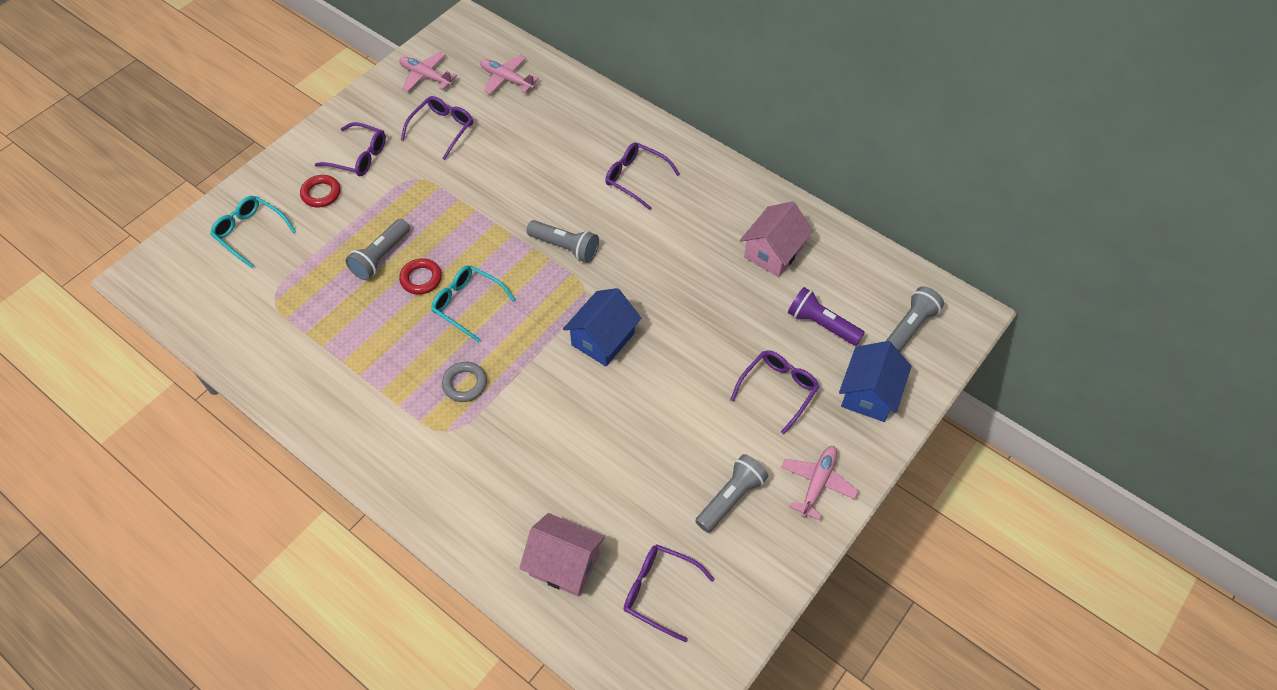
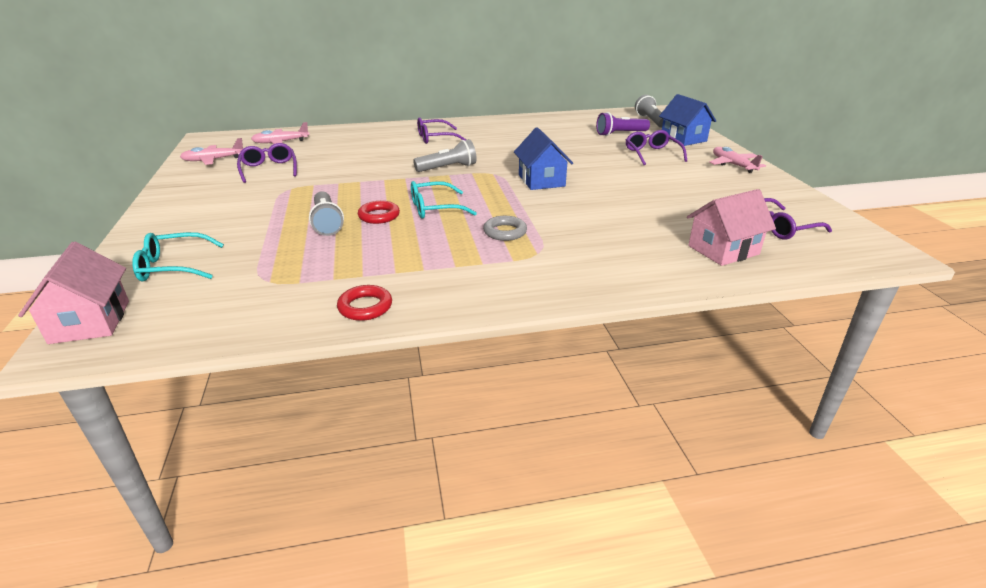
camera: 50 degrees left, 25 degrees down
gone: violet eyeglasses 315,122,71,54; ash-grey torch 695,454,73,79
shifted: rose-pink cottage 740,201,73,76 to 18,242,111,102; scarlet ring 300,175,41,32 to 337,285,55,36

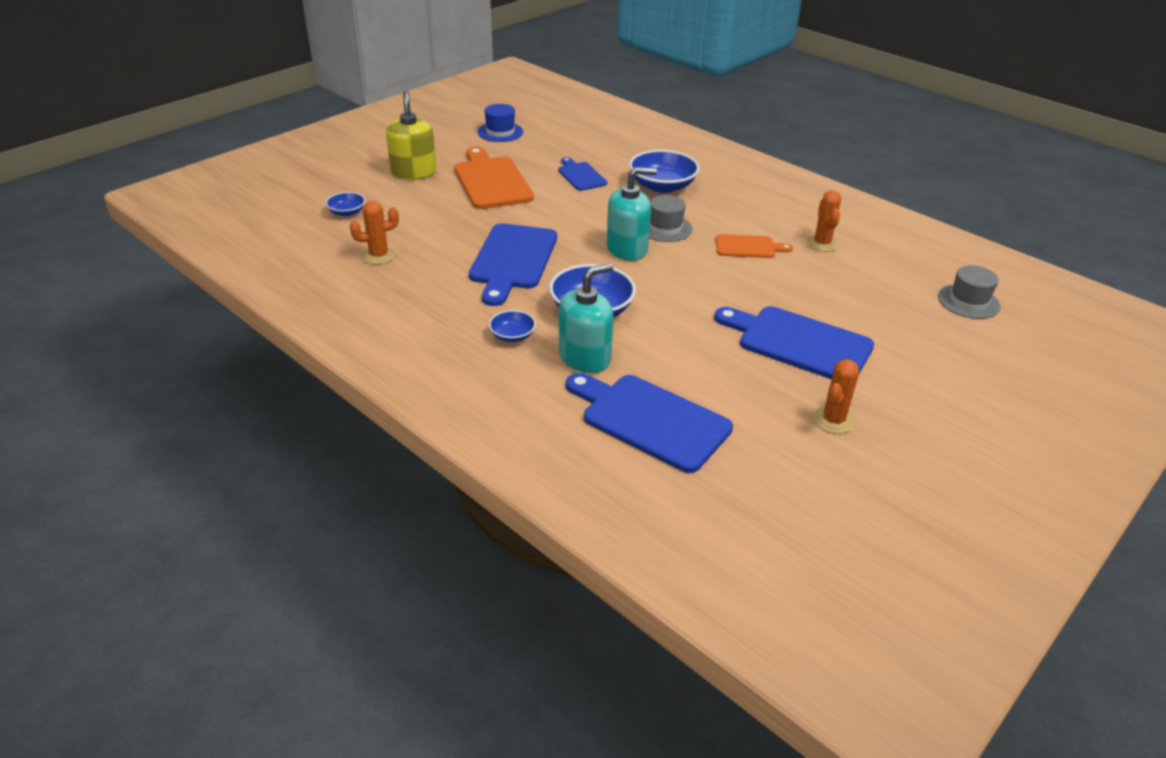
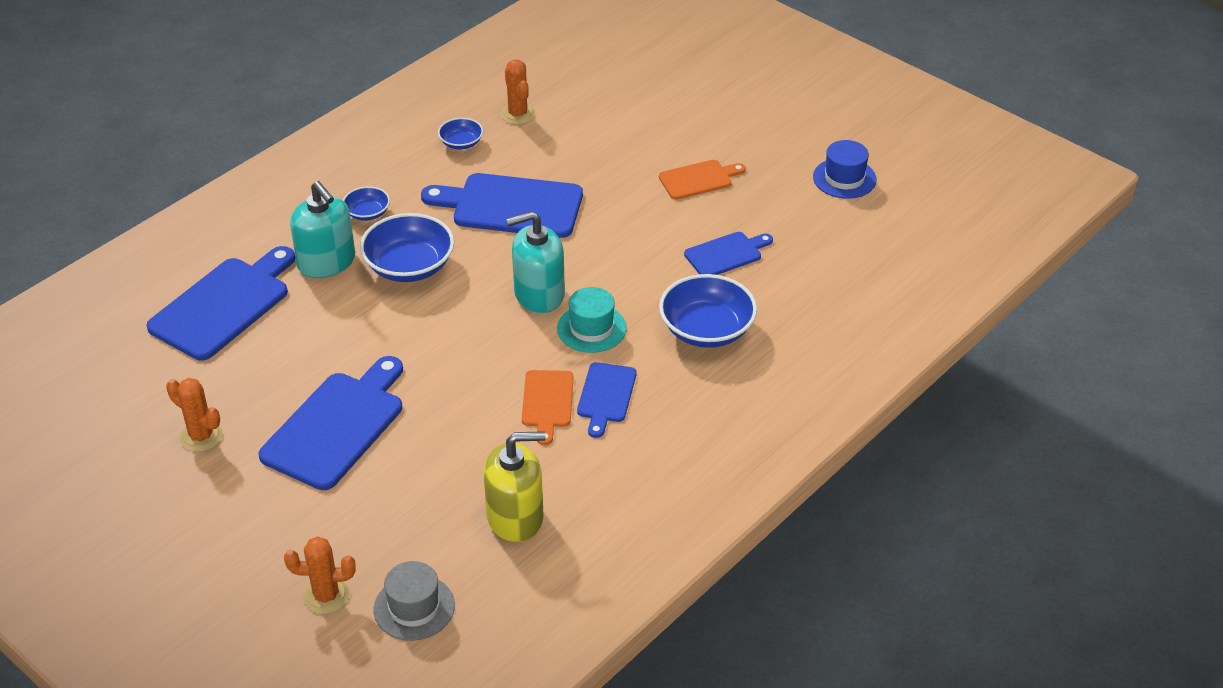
camera: 90 degrees right, 5 degrees up
new: royal blue chopping board 577,362,60,76
shifted: orange saguaro cactus 806,190,35,62 to 284,536,72,78; royal blue serving bowl 325,192,40,24 to 438,118,45,31; yellow soap dispenser 386,91,50,89 to 483,431,63,111
repainted: ash-grey top hat 649,195,44,47 to turquoise top hat 557,287,70,66
rotated: turquoise soap dispenser 607,167,50,94 = 506,211,59,102 90 degrees clockwise
scaled: orange chopping board 454,147,80,62 = 659,160,87,40 x0.55

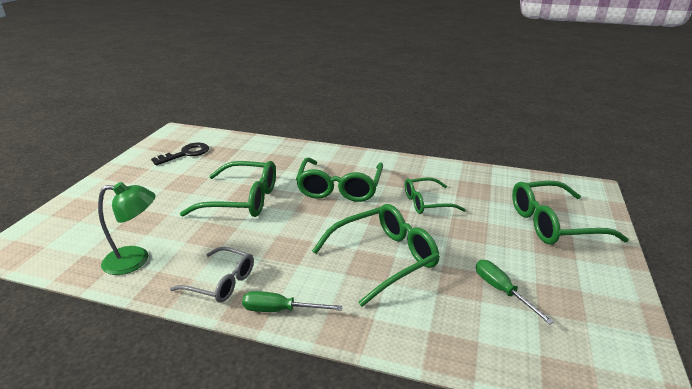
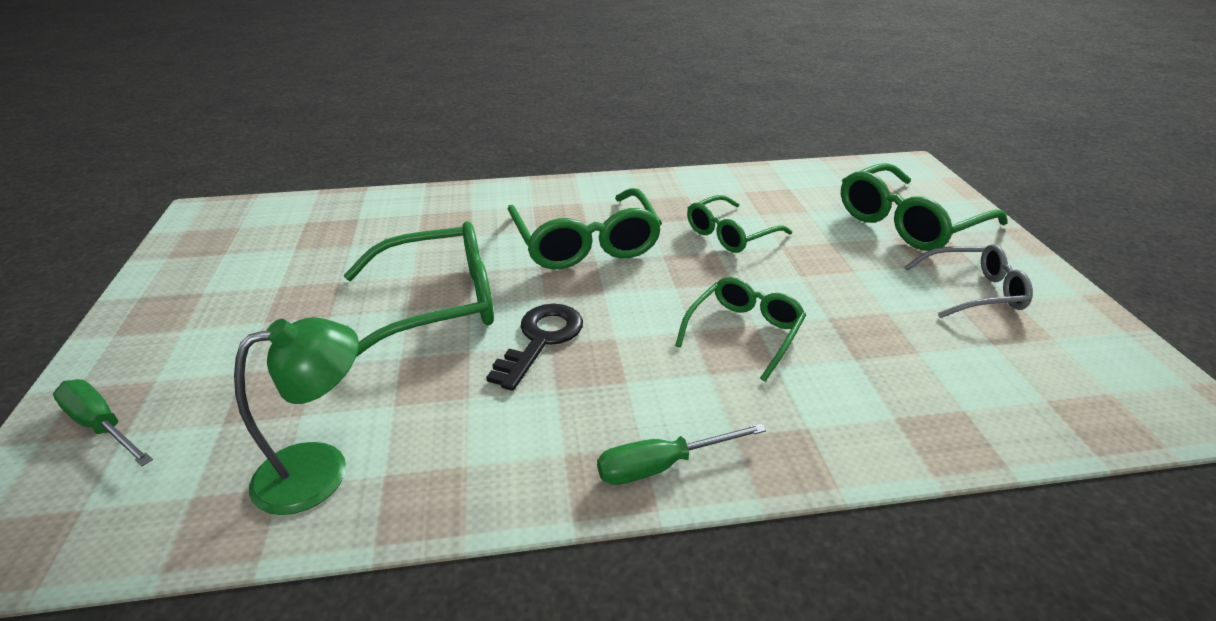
camera: 25 degrees left, 5 degrees up
shifted: green screwdriver 476,260,78,65 to 53,379,100,87; black key 151,143,58,22 to 486,304,97,87; ash-grey eyeglasses 170,247,84,56 to 905,244,128,74
scaled: green eyeglasses 312,204,128,103 = 675,277,131,105 x0.63

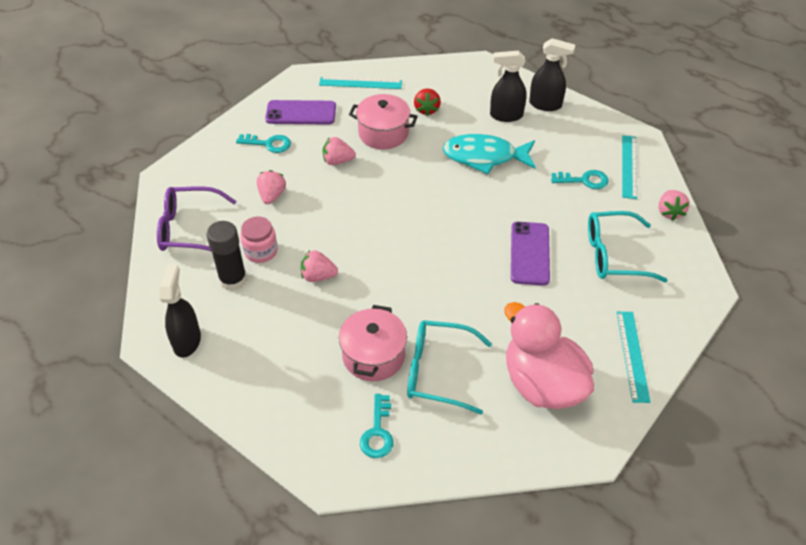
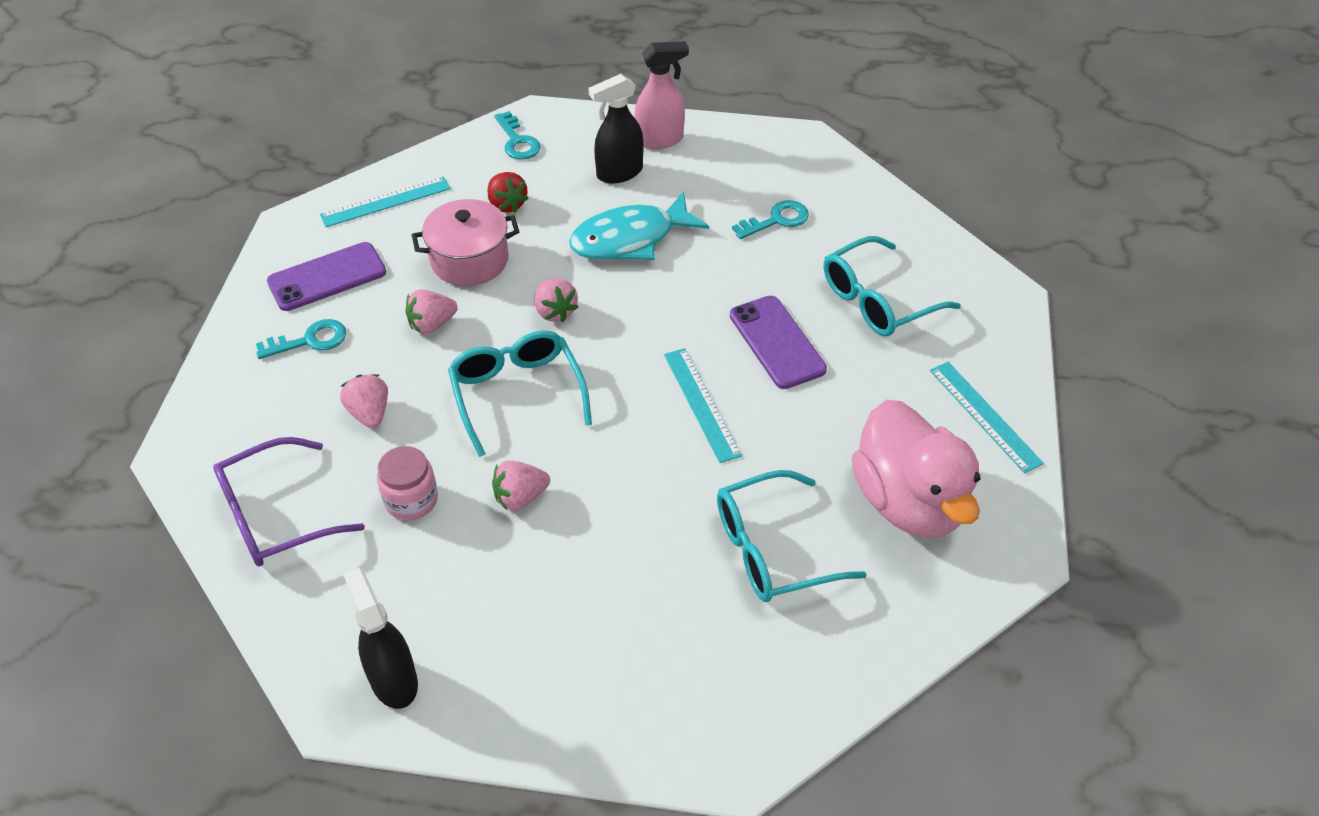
camera: 30 degrees left, 0 degrees up
gone: black stick of glue 207,221,40,70; rose-pink pot 339,305,68,76
new: turquoise eyeglasses 448,331,144,126
shifted: turquoise key 360,394,33,64 to 494,111,47,49; rose-pink strawberry 659,190,31,31 to 535,278,43,44; turquoise straightedge 622,135,15,64 to 664,348,78,115
repainted: black spray cleaner 529,38,46,73 to rose-pink spray cleaner 635,41,54,108
rotated: rose-pink duck 504,302,90,107 = 852,400,129,138 135 degrees counterclockwise

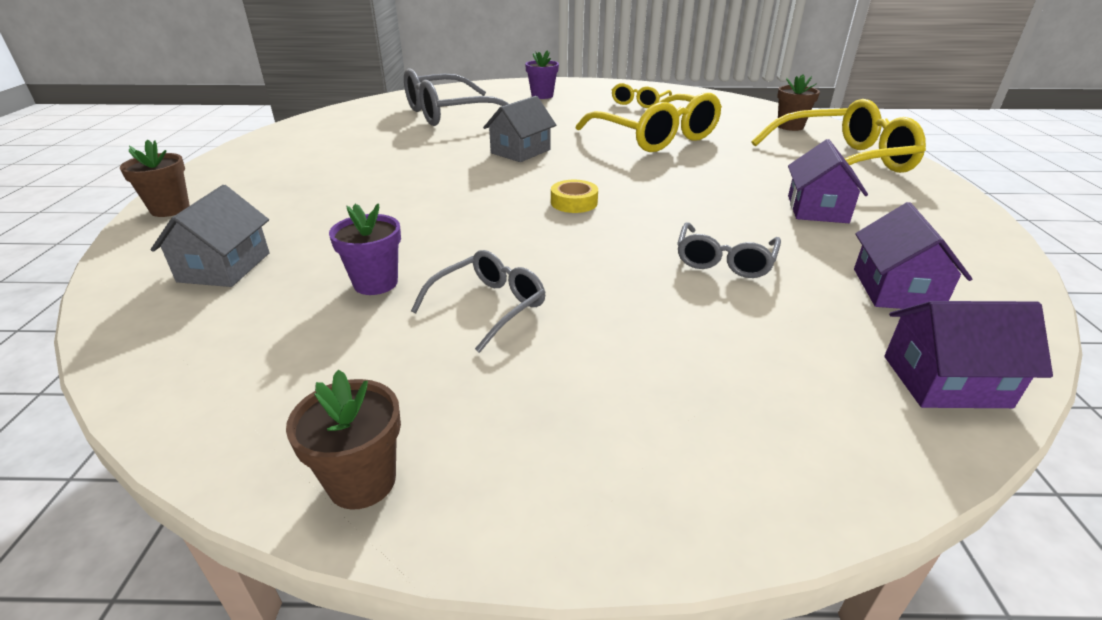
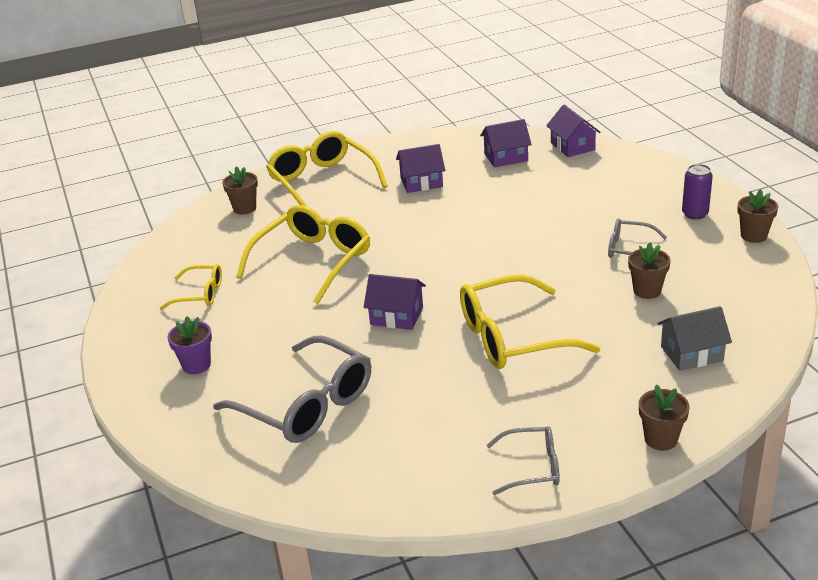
camera: 110 degrees left, 0 degrees up
gone: yellow sticky tape 551,180,47,33
new: yellow eyeglasses 460,274,140,95; violet can 682,164,31,56
shifted: ash-grey eyeglasses 677,222,104,56 to 487,426,73,69
repainted: ash-grey cottage 483,96,73,66 to violet cottage 364,274,62,56; violet plant pot 329,203,72,92 to brown plant pot 628,242,43,57

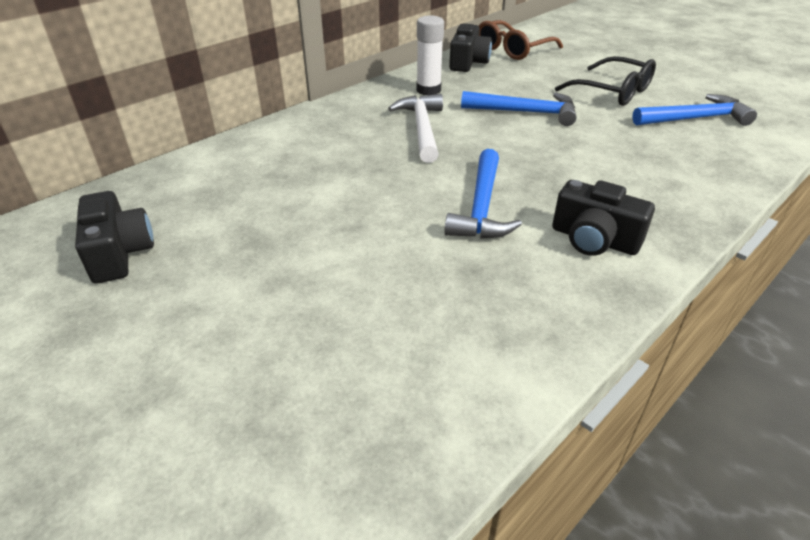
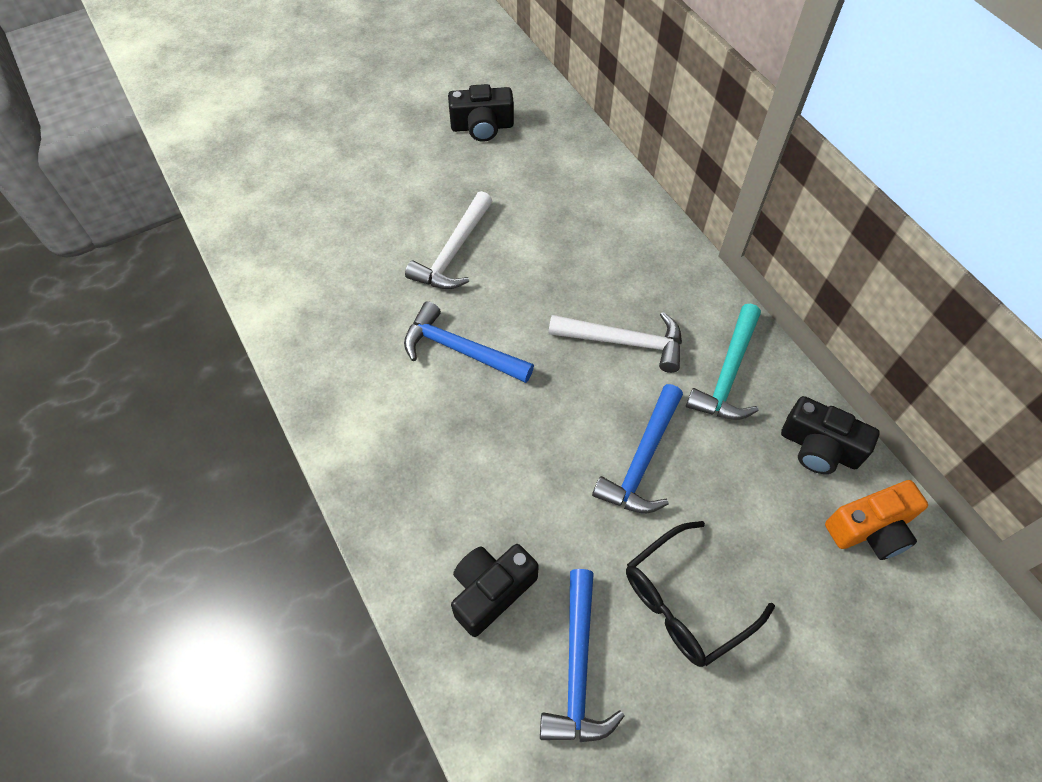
camera: 105 degrees right, 20 degrees up
new: pure white carpenter's hammer 405,191,87,98
shifted: black compact camera 552,180,103,76 to 451,544,88,93
swapped: pure white stick of glue 416,15,28,80 to turquoise carpenter's hammer 686,304,75,116; brown eyeglasses 479,20,84,40 to orange compact camera 825,480,103,80

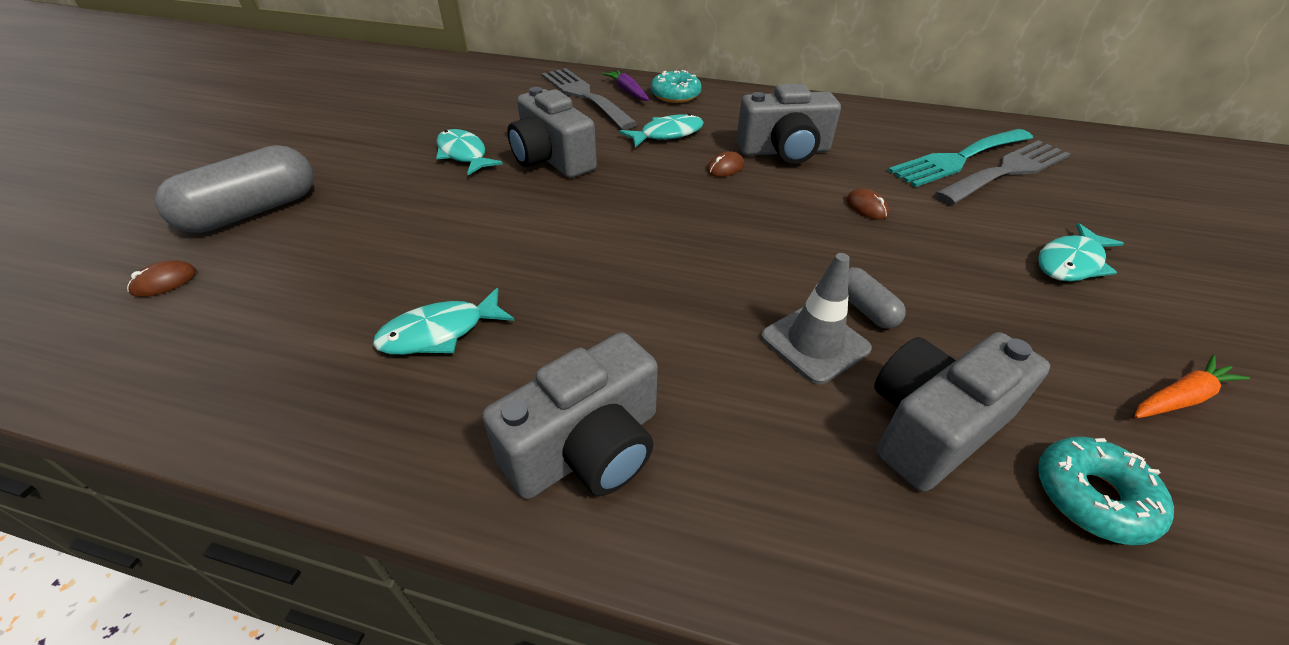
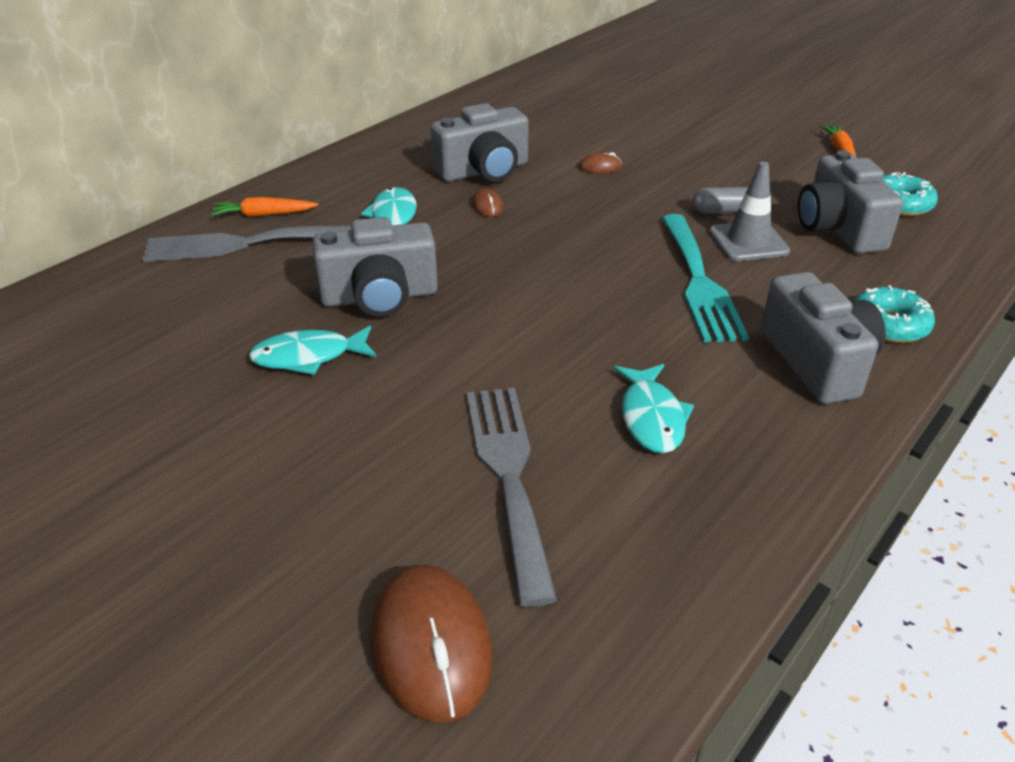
camera: 65 degrees left, 5 degrees down
gone: ash-grey pill 155,145,158,88; turquoise fish 1038,223,86,58
shifted: ash-grey dinner fork 935,140,135,65 to 467,388,90,219; turquoise dinner fork 888,129,145,58 to 662,214,87,129; turquoise glazed donut 651,70,50,33 to 854,285,81,58
repainted: violet carrot 602,70,47,31 to orange carrot 211,197,107,20
rotated: ash-grey compact camera 736,84,105,80 = 431,103,98,79 45 degrees clockwise
scaled: brown PC mouse 127,260,69,37 = 371,564,122,159 x2.16

